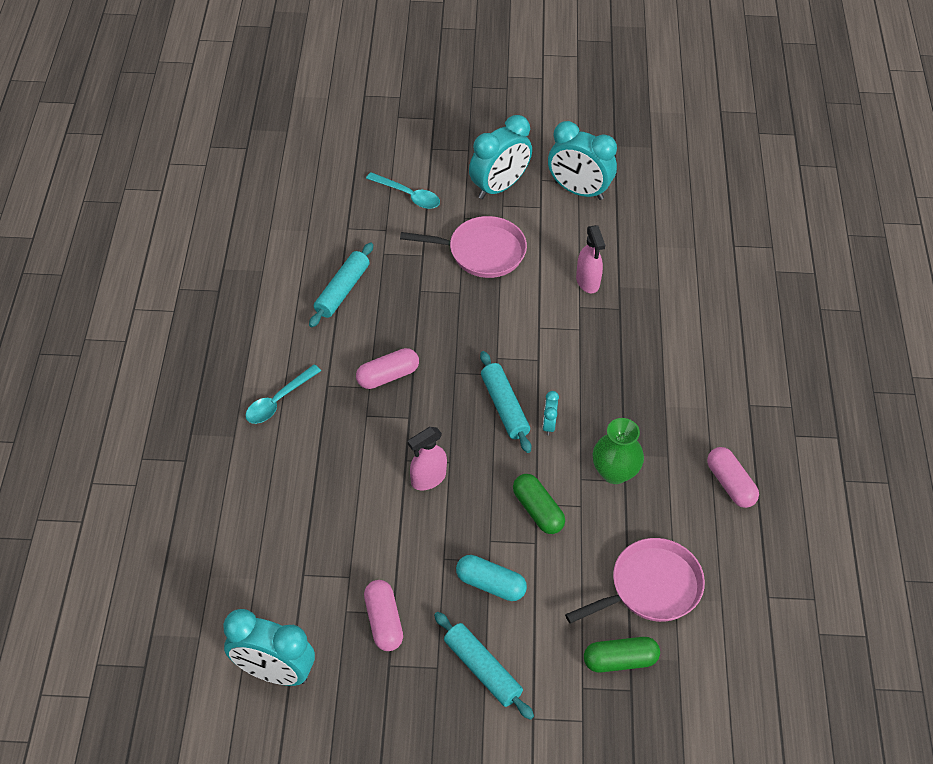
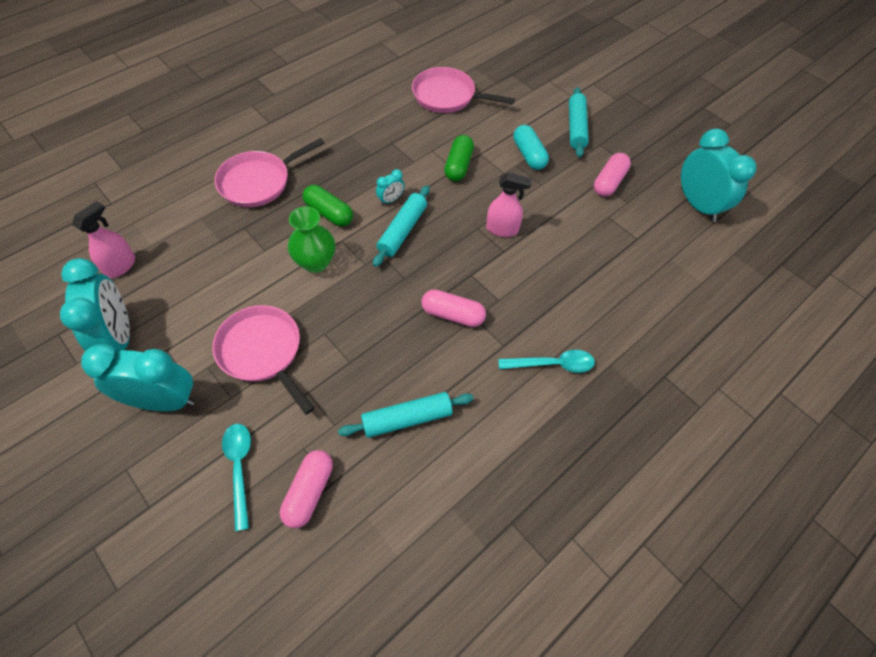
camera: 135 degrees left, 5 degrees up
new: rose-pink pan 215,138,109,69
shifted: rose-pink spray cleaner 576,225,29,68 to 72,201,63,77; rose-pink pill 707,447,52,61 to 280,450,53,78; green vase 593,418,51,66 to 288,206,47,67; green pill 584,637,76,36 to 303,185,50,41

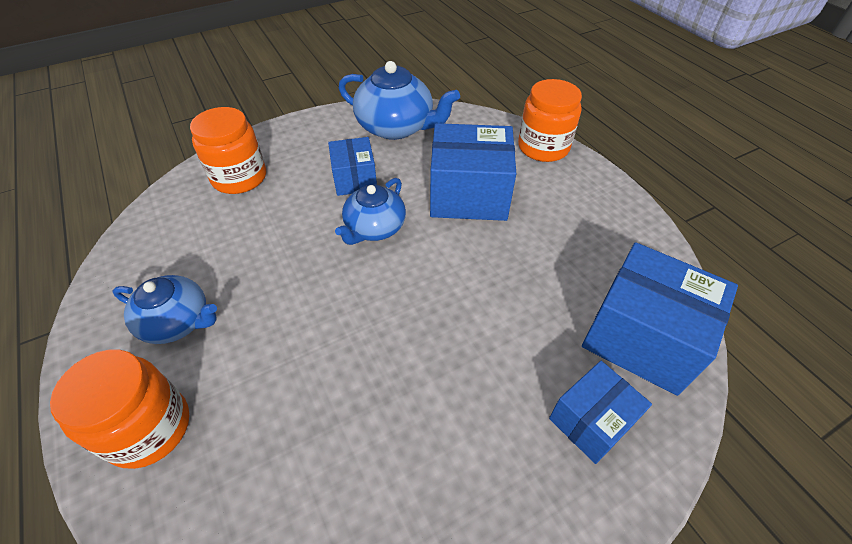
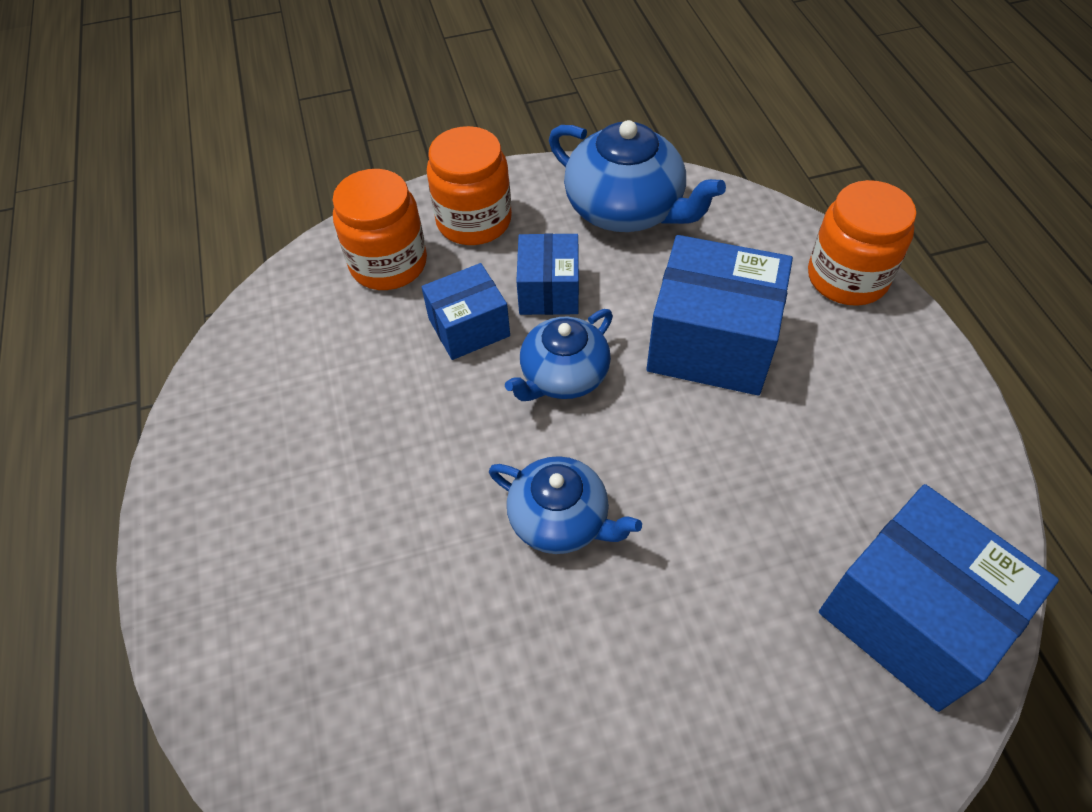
camera: 15 degrees right, 5 degrees up
shifted: royal blue parcel 549,361,103,103 to 421,263,89,97; orange jar 50,350,140,119 to 427,126,85,119; royal blue teapot 113,275,104,69 to 489,456,153,98

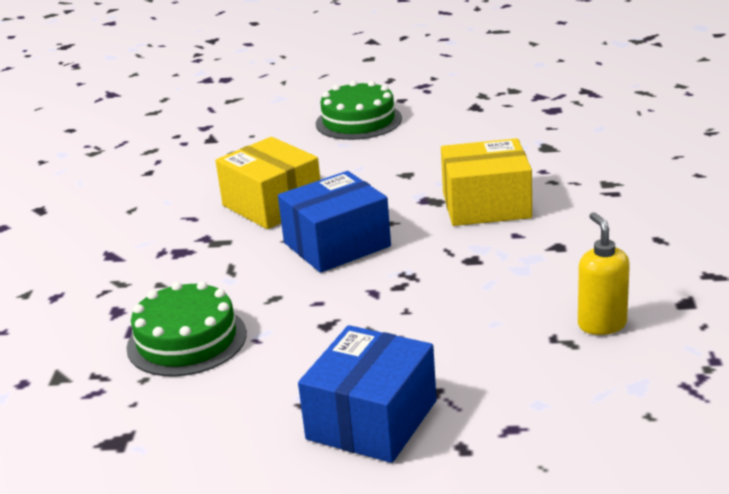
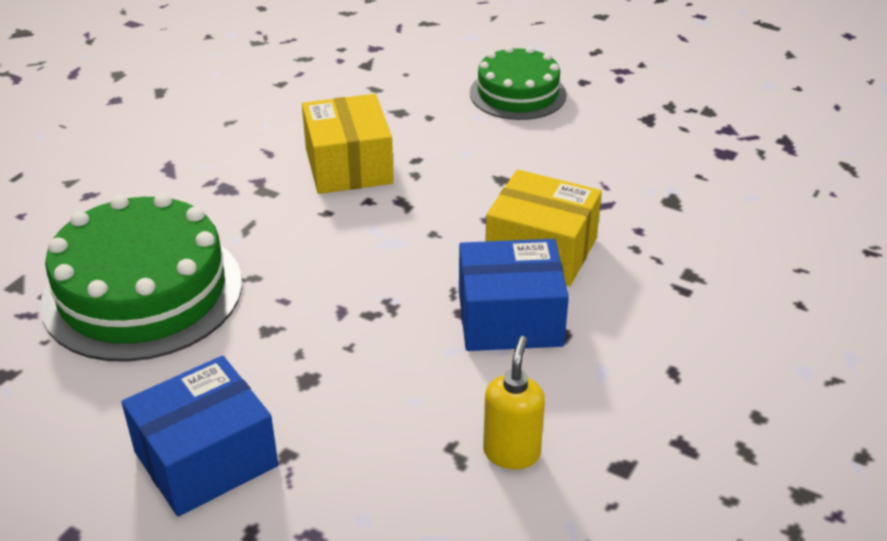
camera: 25 degrees right, 10 degrees up
shifted: royal blue parcel 278,171,113,102 to 459,239,110,112
scaled: green cake 126,281,121,95 = 40,193,202,169 x1.62

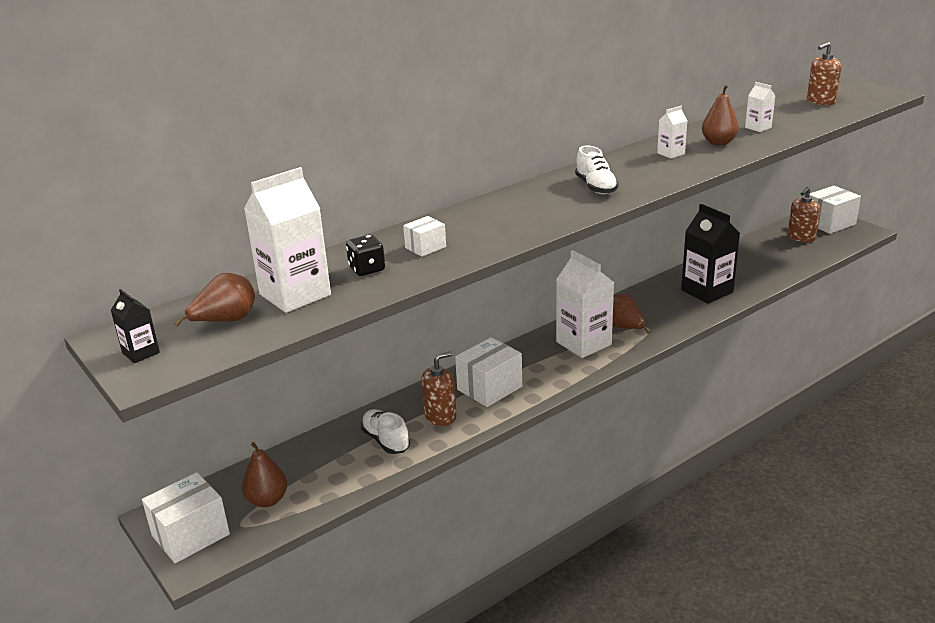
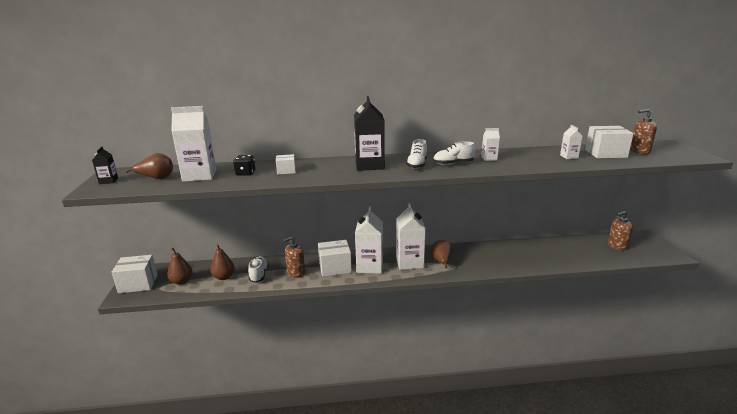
camera: 30 degrees right, 5 degrees down
new: pure white juice carton 355,207,28,67; pure white shoe 433,141,43,24
shifted: brown toy pear 702,85,37,61 to 210,244,25,36; black juice carton 681,204,59,100 to 354,96,31,75; pure white parcel 809,186,52,48 to 585,126,49,32
rotated: brown soap dispenser 421,351,35,75 = 283,237,22,41 150 degrees clockwise

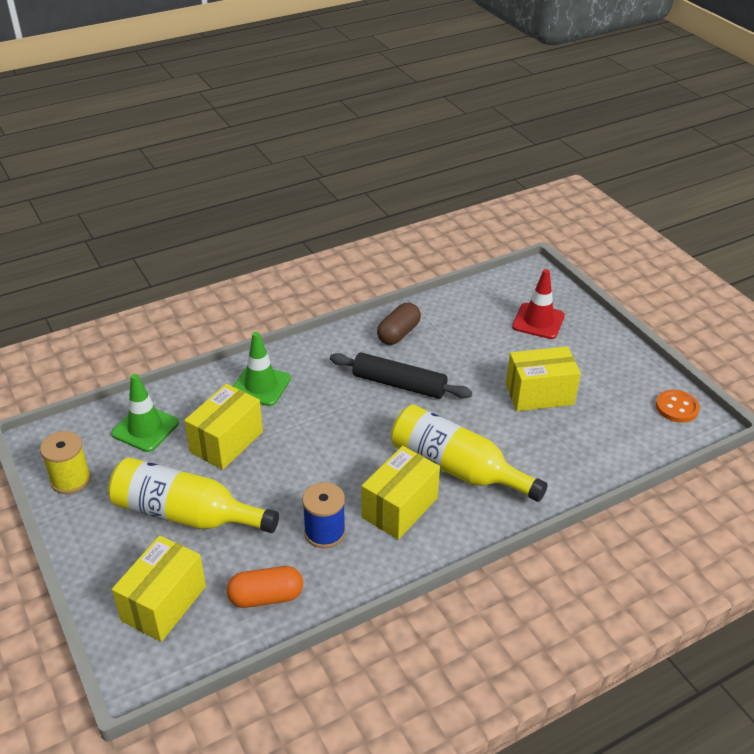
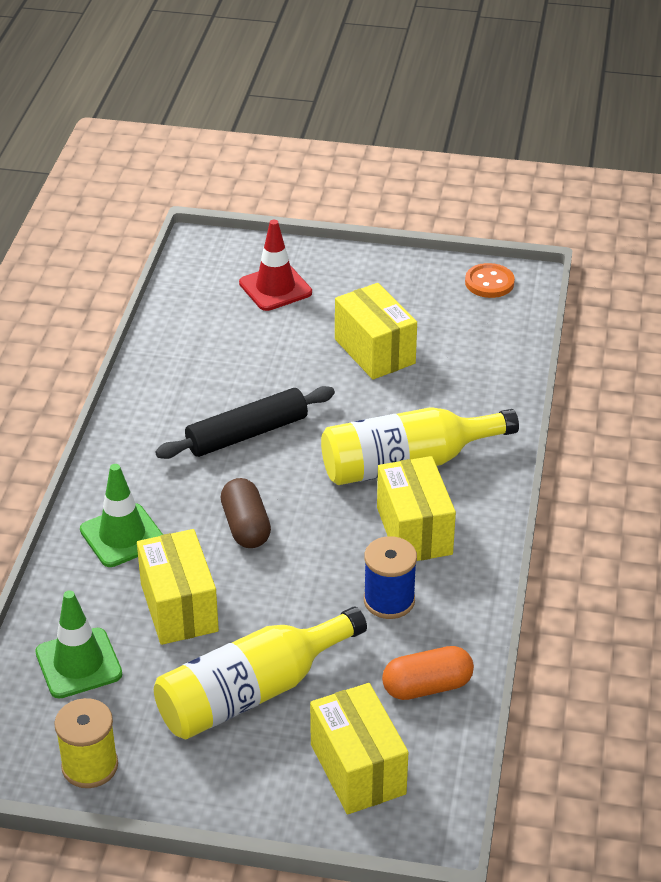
camera: 50 degrees left, 0 degrees up
shifted: brown pill 377,302,44,43 to 221,478,50,70
rotated: yellow parcel 506,346,75,65 = 335,283,82,97 60 degrees counterclockwise; orange pill 227,566,76,42 = 382,646,92,54 45 degrees clockwise

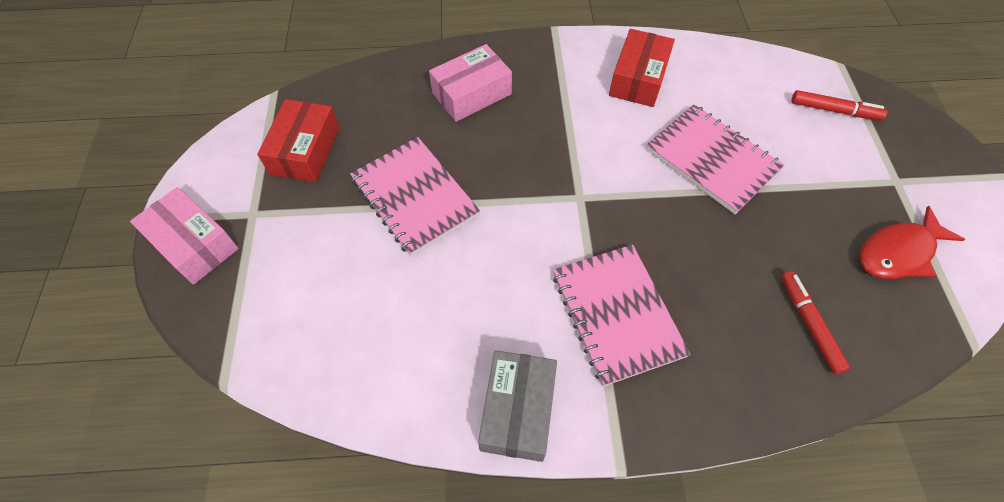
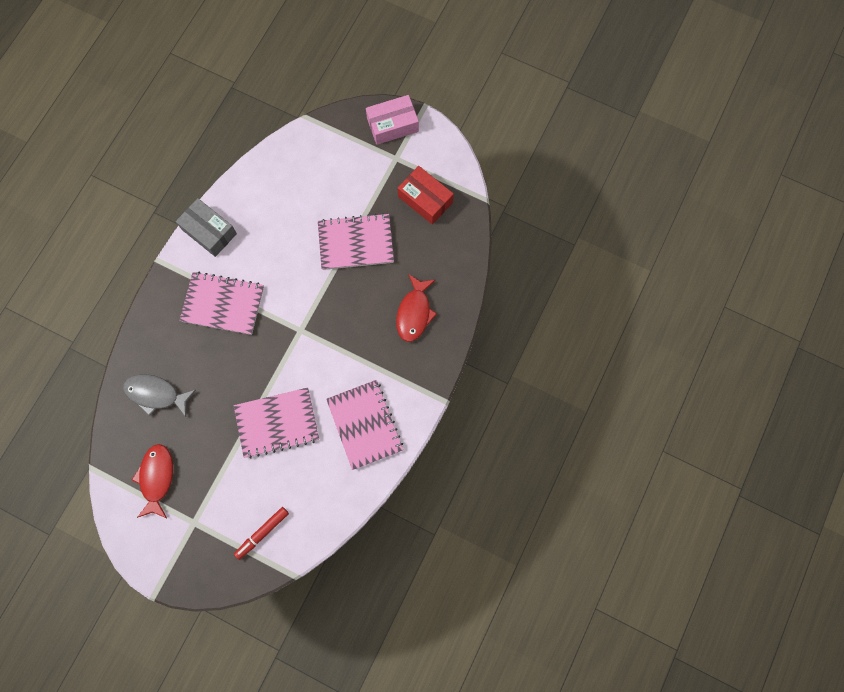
camera: 120 degrees right, 15 degrees up
swapped: scarlet felt pen 781,271,70,103 to ash-grey fish 123,374,73,43; scarlet parcel 609,29,66,78 to rose-pink exercise book 326,380,77,90; rose-pink parcel 429,44,83,78 to scarlet fish 396,274,41,68

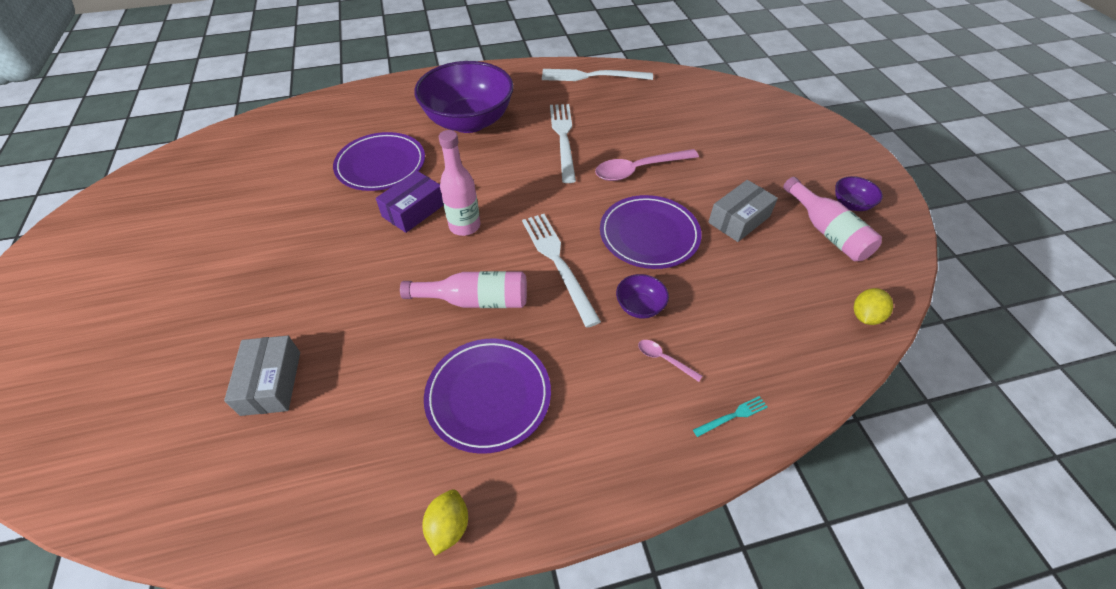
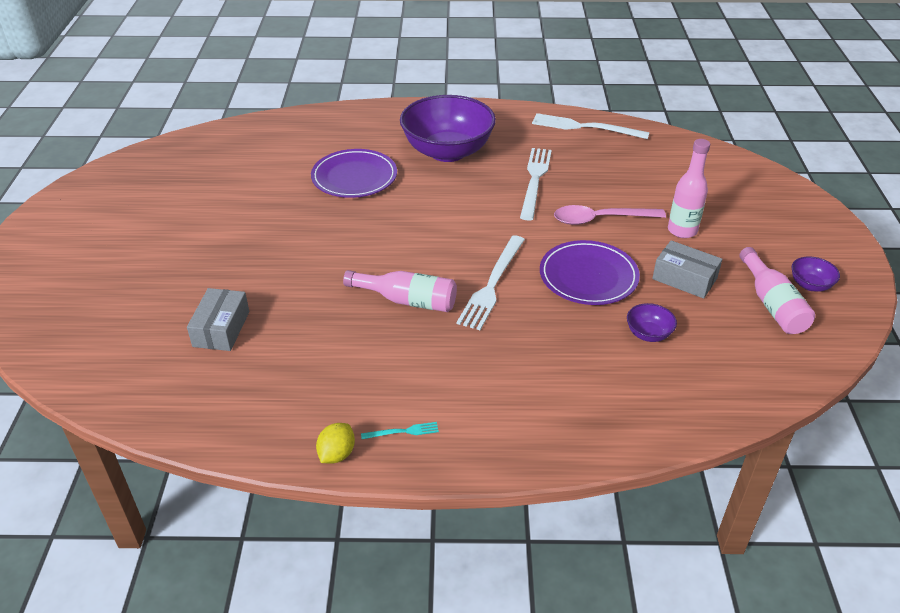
camera: 15 degrees right, 10 degrees down
gone: violet parcel 376,171,68,62; violet plate 424,339,127,115; rose-pink spoon 638,340,64,42; yellow toy lemon 854,288,39,37
shifted: turquoise dinner fork 693,396,75,41 to 361,422,78,17; violet serving bowl 616,274,53,45 to 627,303,50,39; rose-pink flask 439,130,41,106 to 668,139,42,99
rotated: pure white dinner fork 522,214,79,114 = 457,236,68,94 150 degrees counterclockwise; ash-grey parcel 708,180,70,62 = 652,240,70,59 60 degrees clockwise

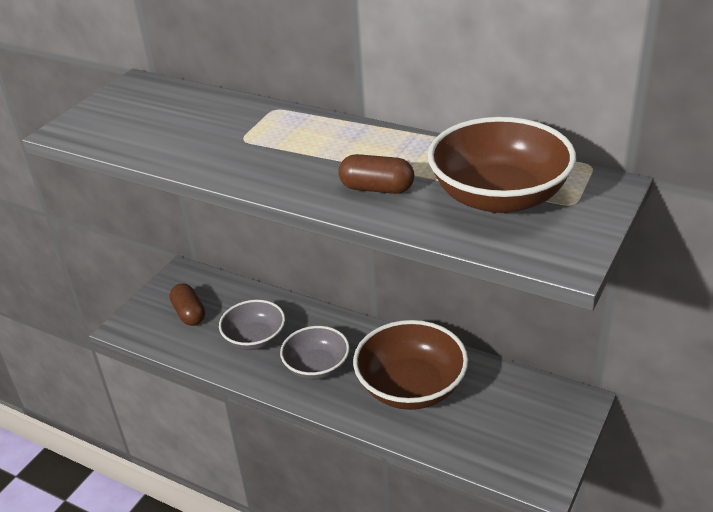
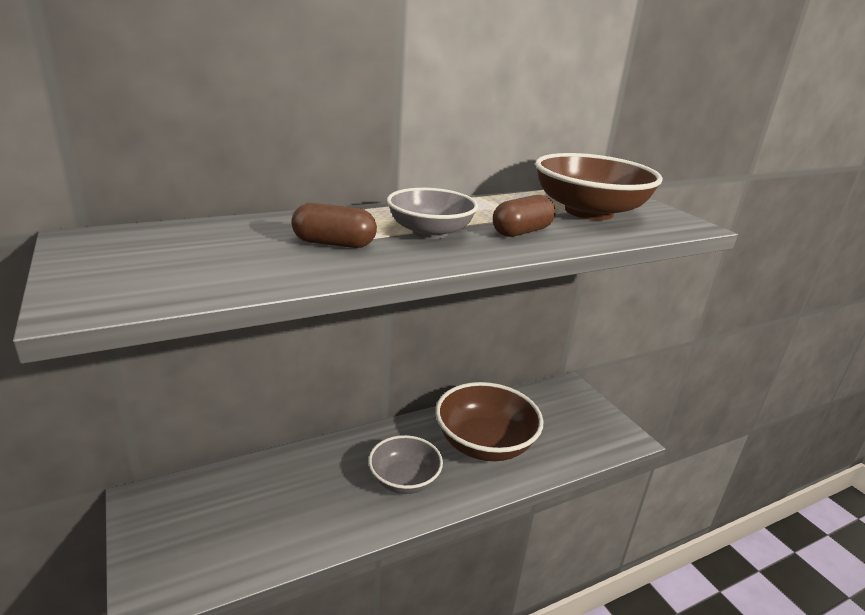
camera: 60 degrees left, 10 degrees down
shifted: brown pill 170,283,35,43 to 291,203,86,45; ash-grey serving bowl 219,300,66,50 to 387,188,91,51

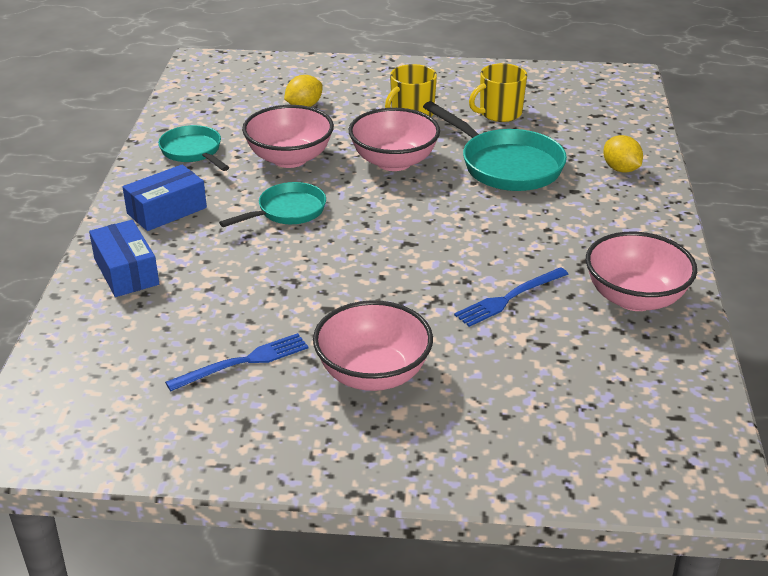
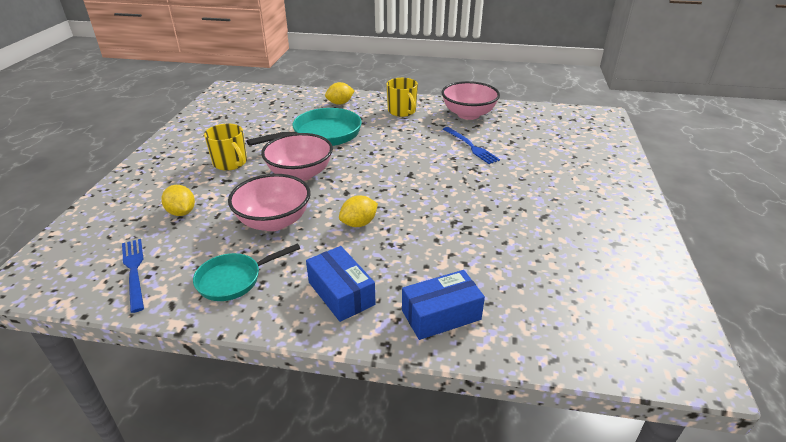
camera: 85 degrees left, 0 degrees up
gone: rose-pink serving bowl 313,300,120,91
shifted: royal blue dinner fork 165,333,144,58 to 122,239,22,74; yellow tea mug 469,63,58,59 to 386,78,32,39
swapped: turquoise pan 219,182,107,45 to yellow toy lemon 339,195,39,32

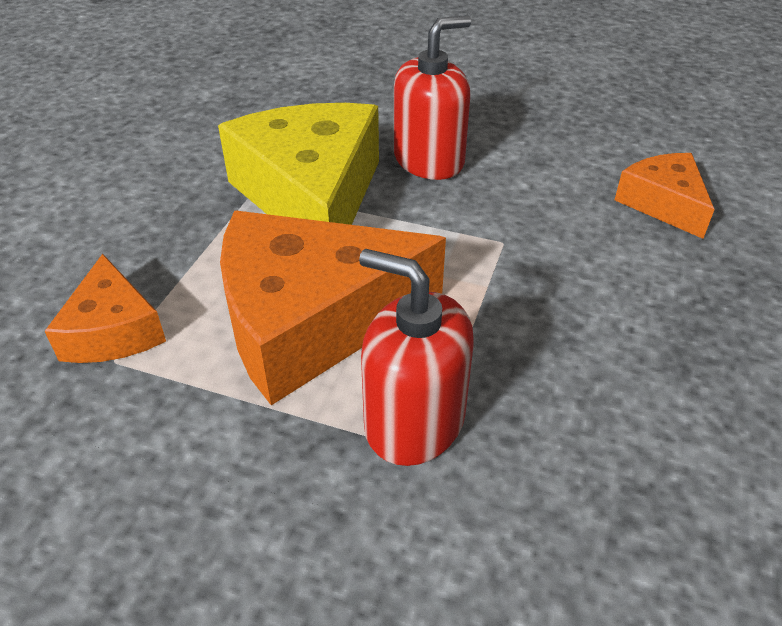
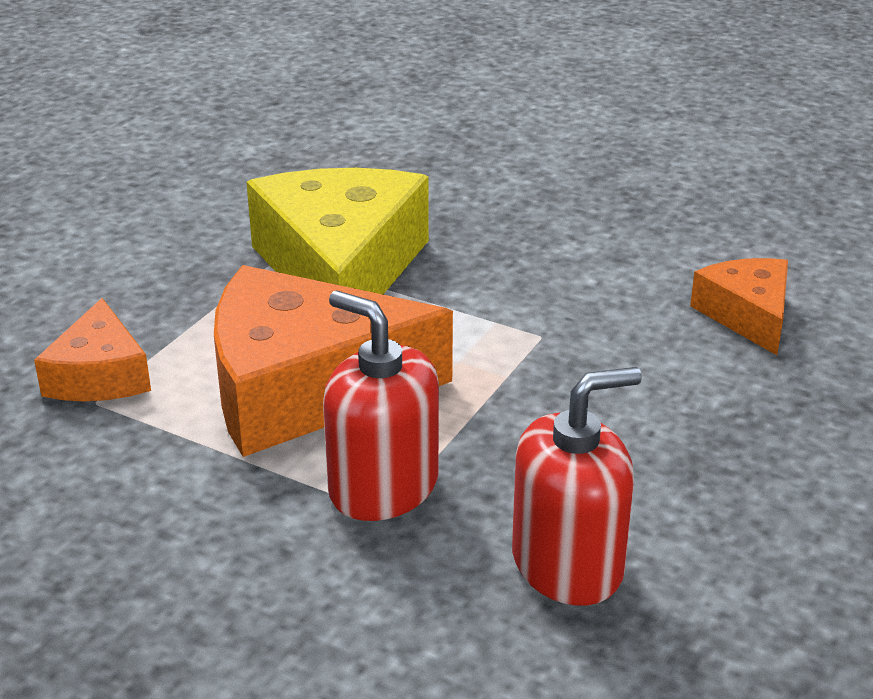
camera: 10 degrees right, 10 degrees down
shifted: scarlet soap dispenser 394,15,77,165 to 512,367,130,239

